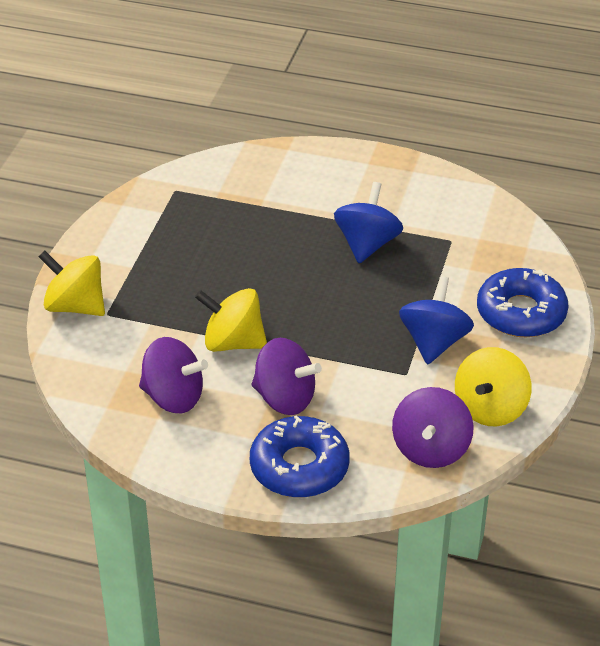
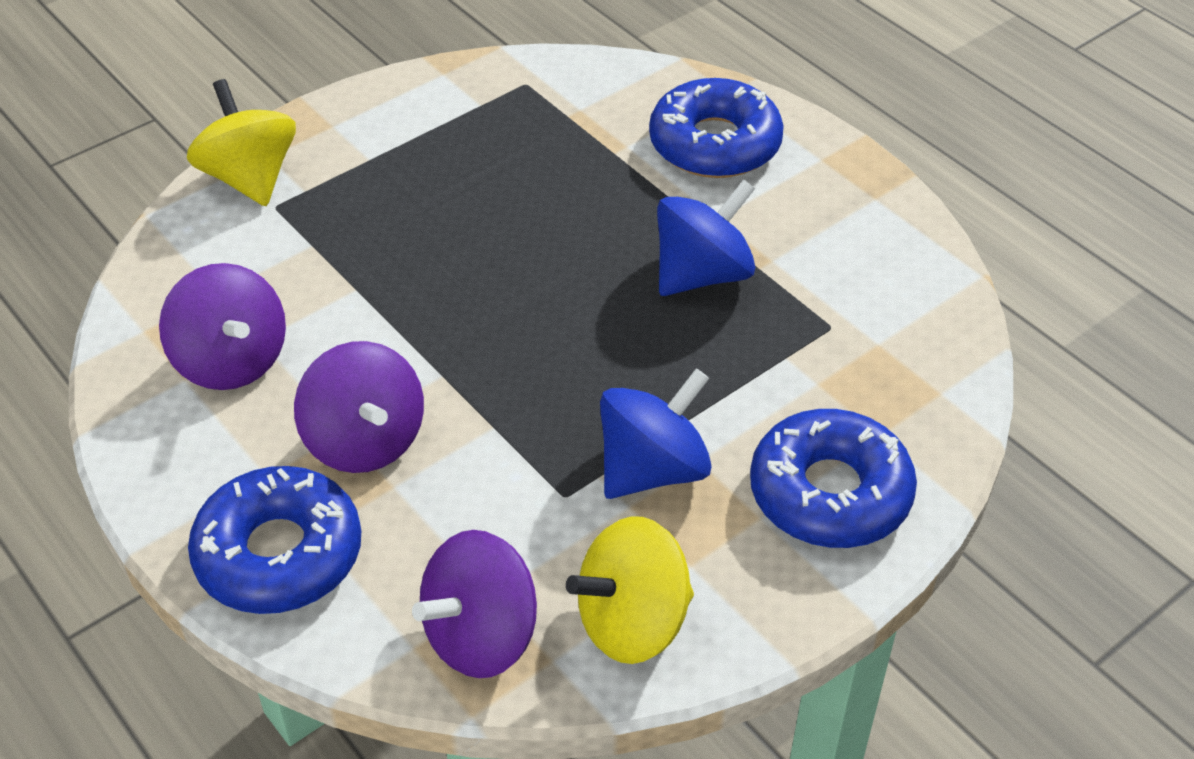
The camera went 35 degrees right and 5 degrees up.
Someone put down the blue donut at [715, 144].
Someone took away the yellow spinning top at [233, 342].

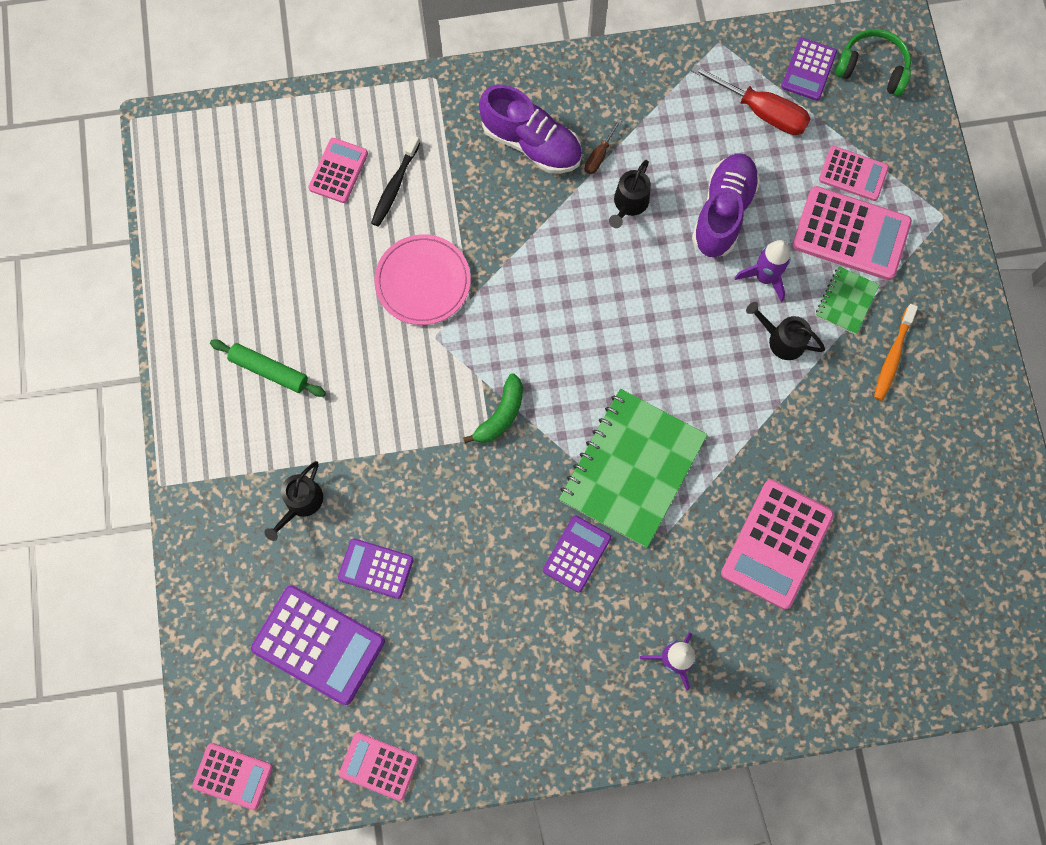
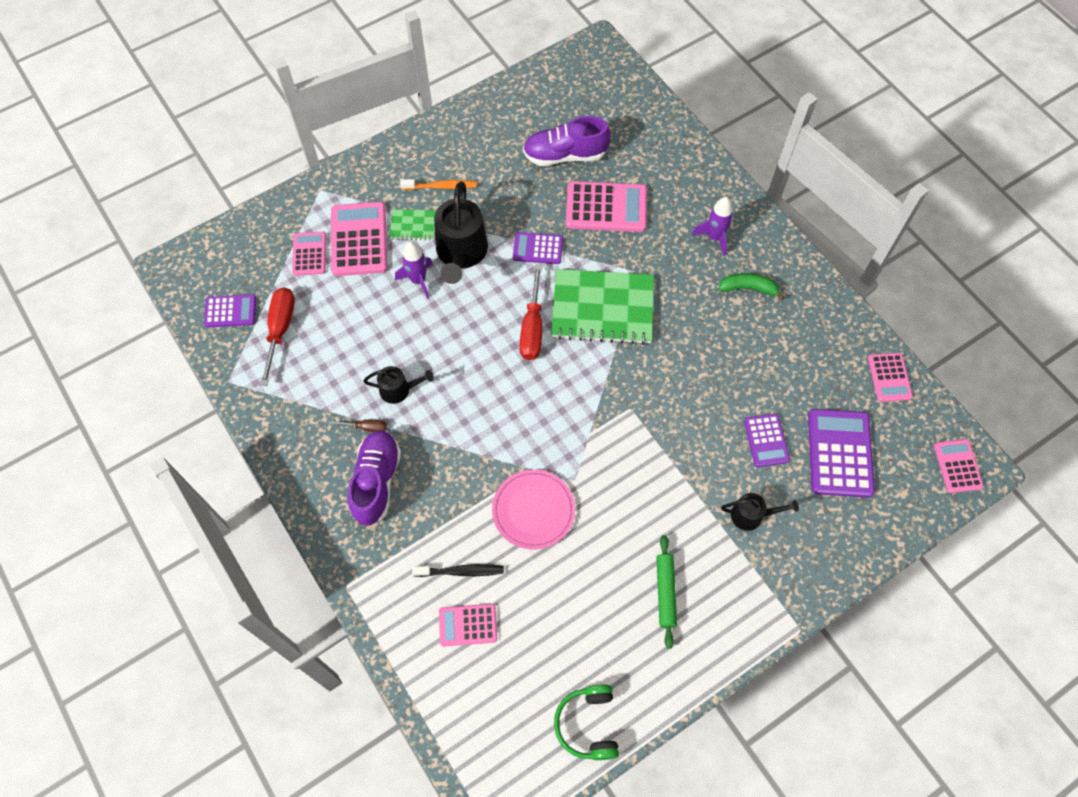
The camera went 115 degrees left and 10 degrees down.
Someone scaled the black watering can at [781, 340] by 1.88.
Someone carried the purple calculator from [577, 554] to [538, 248].
Someone put down the red screwdriver at [532, 327].
Someone carried the purple shoe from [723, 212] to [565, 155].
Someone carried the green headphones from [872, 69] to [588, 724].
Someone carried the green banana from [501, 415] to [748, 288].

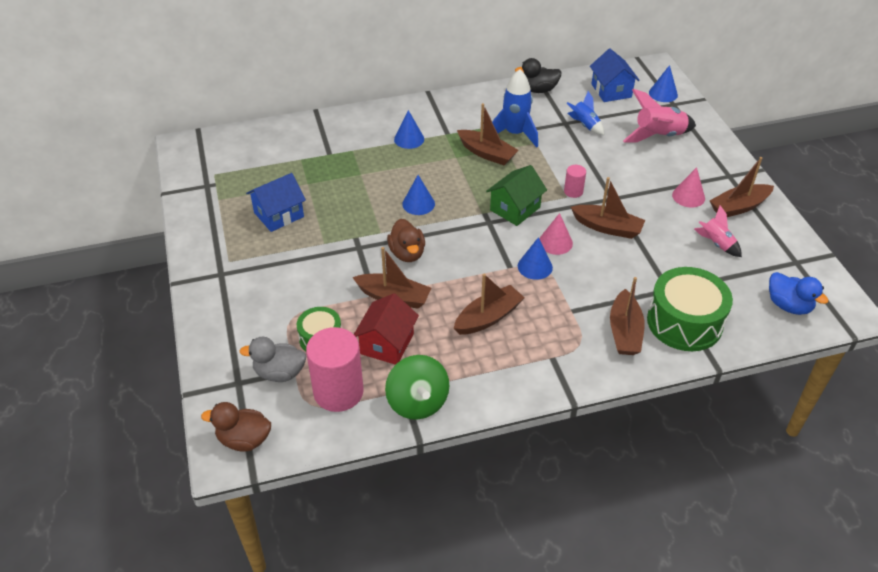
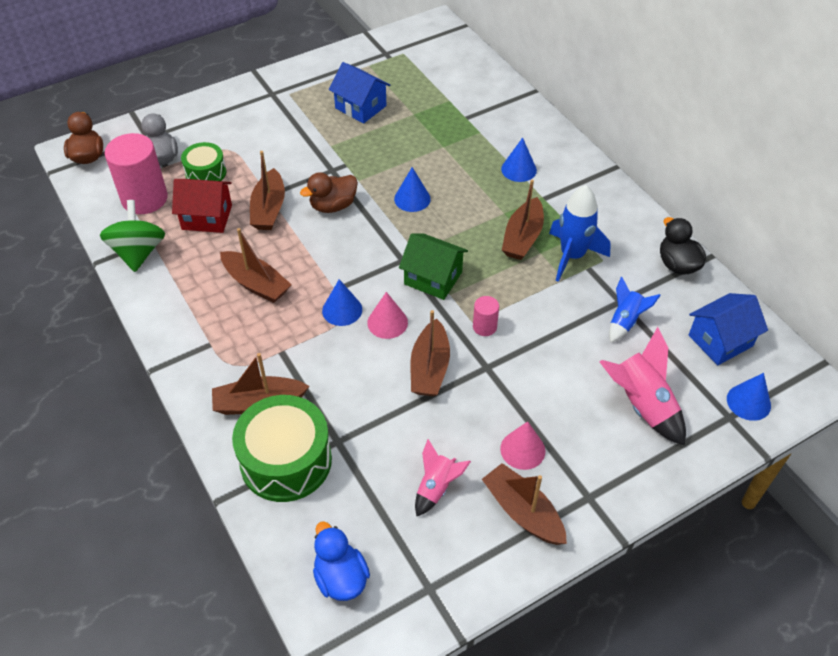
The camera went 75 degrees right and 5 degrees up.
Someone rotated the green spinning top at [417, 402] by 120 degrees clockwise.
Someone rotated the blue duck at [788, 305] by 120 degrees clockwise.

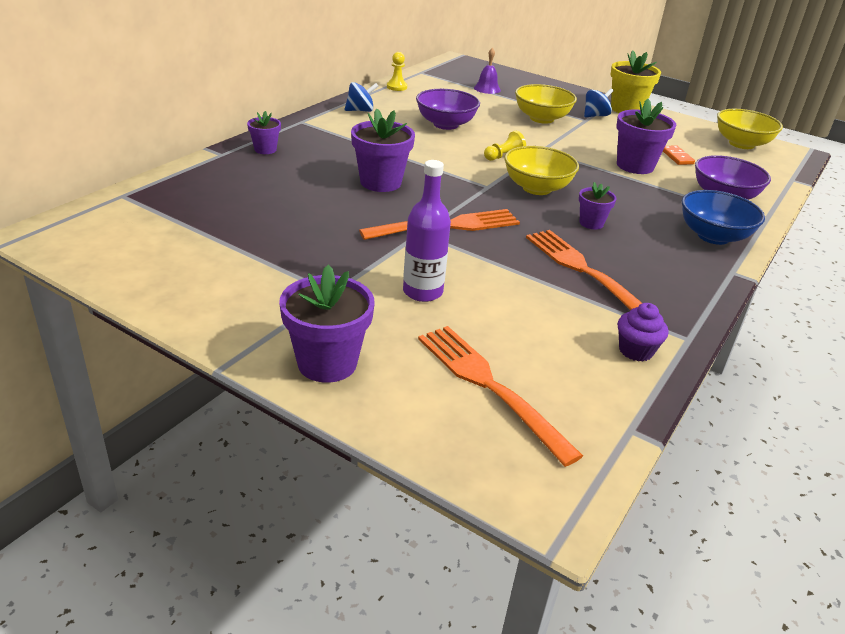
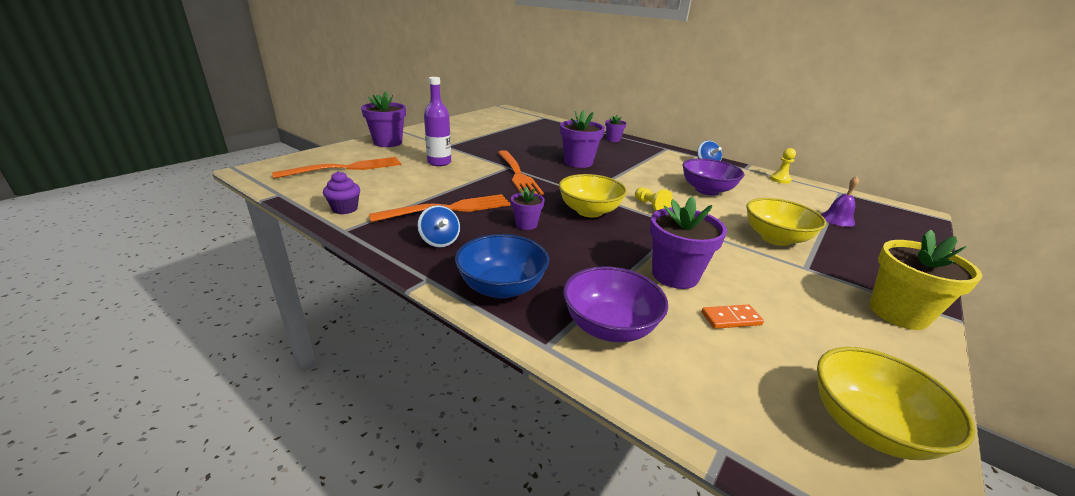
The camera went 95 degrees right and 5 degrees down.
Someone carried the blue spinning top from [595, 116] to [440, 241].

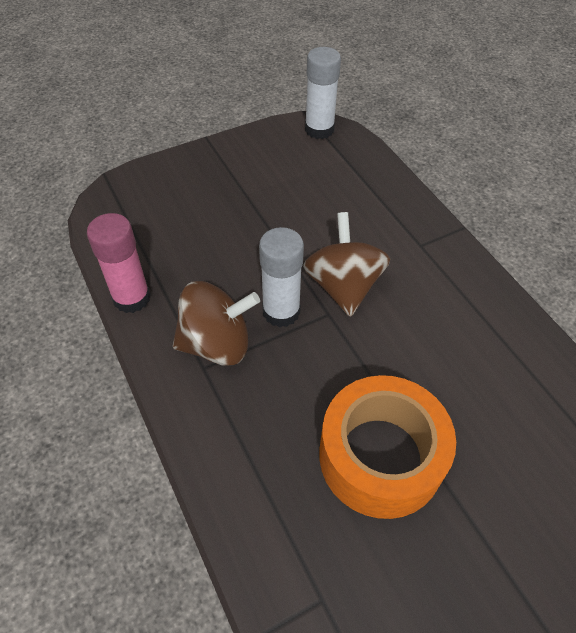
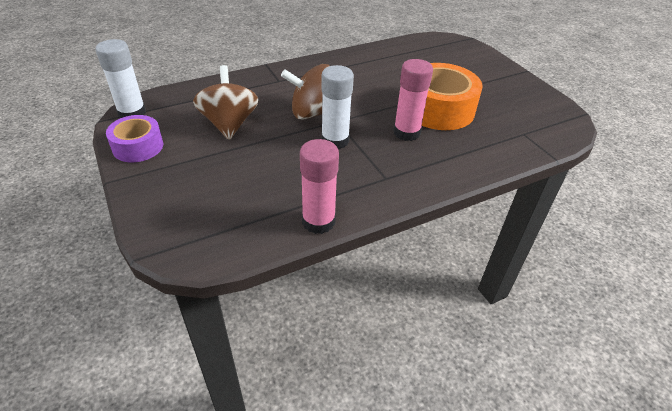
The camera went 90 degrees left and 10 degrees down.
Someone put down the purple tape at [138, 147].
Someone carried the brown spinning top from [216, 344] to [229, 124].
Someone put down the pink glue stick at [406, 132].

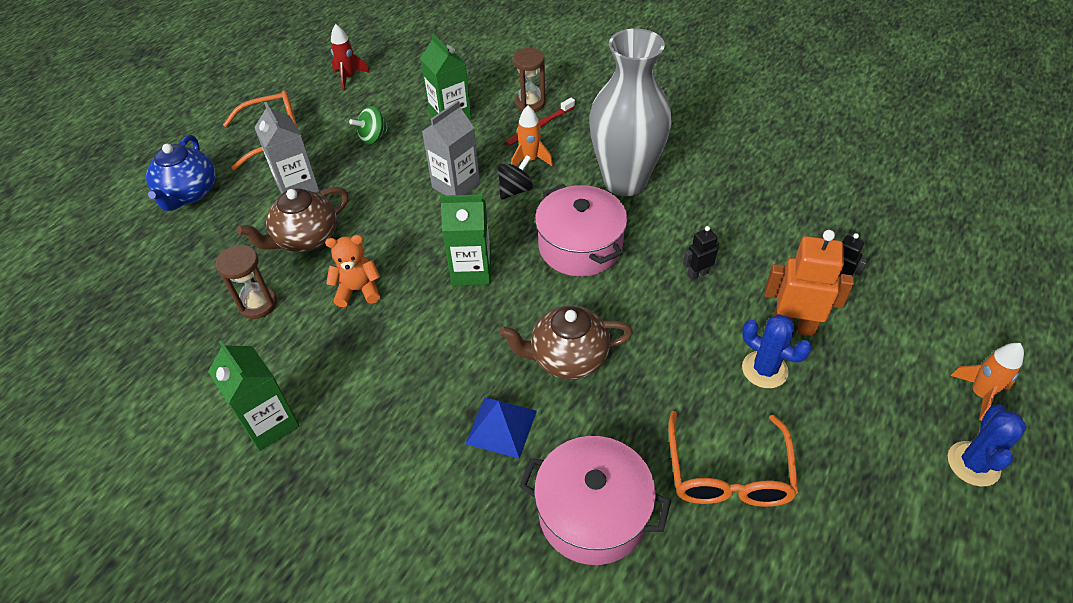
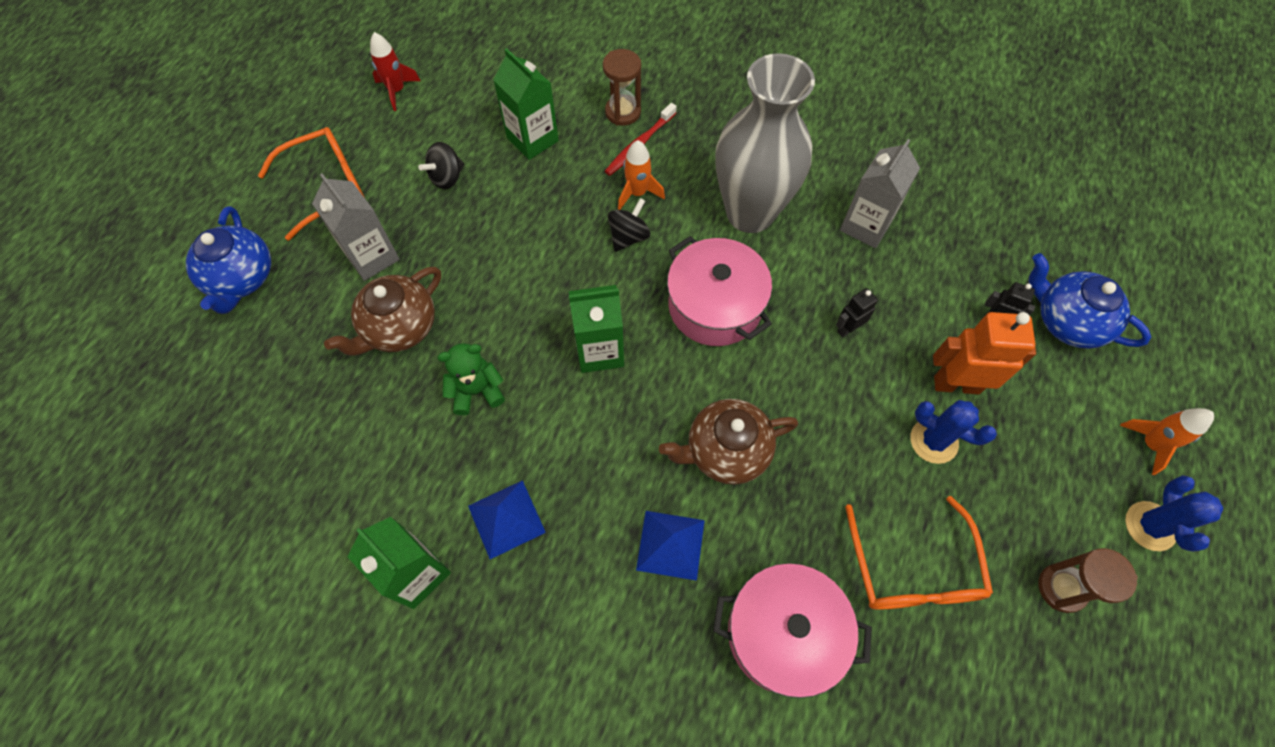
The camera went 10 degrees left and 15 degrees up.
Someone repainted the green spinning top at [373, 138], which became the black spinning top at [447, 177].
Someone repainted the orange teddy bear at [358, 290], which became the green teddy bear at [476, 391].
Someone put down the blue pyramid at [506, 518].
Someone carried the grey carton from [456, 185] to [865, 225].
Someone put down the blue teapot at [1067, 321].
Someone carried the brown hourglass from [258, 304] to [1061, 588].

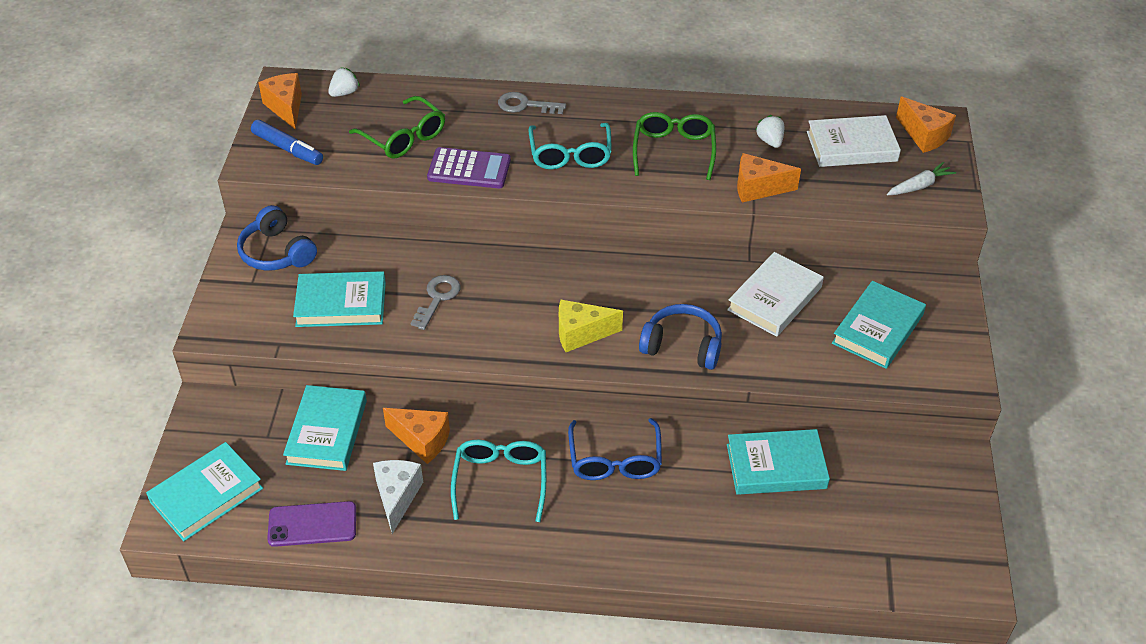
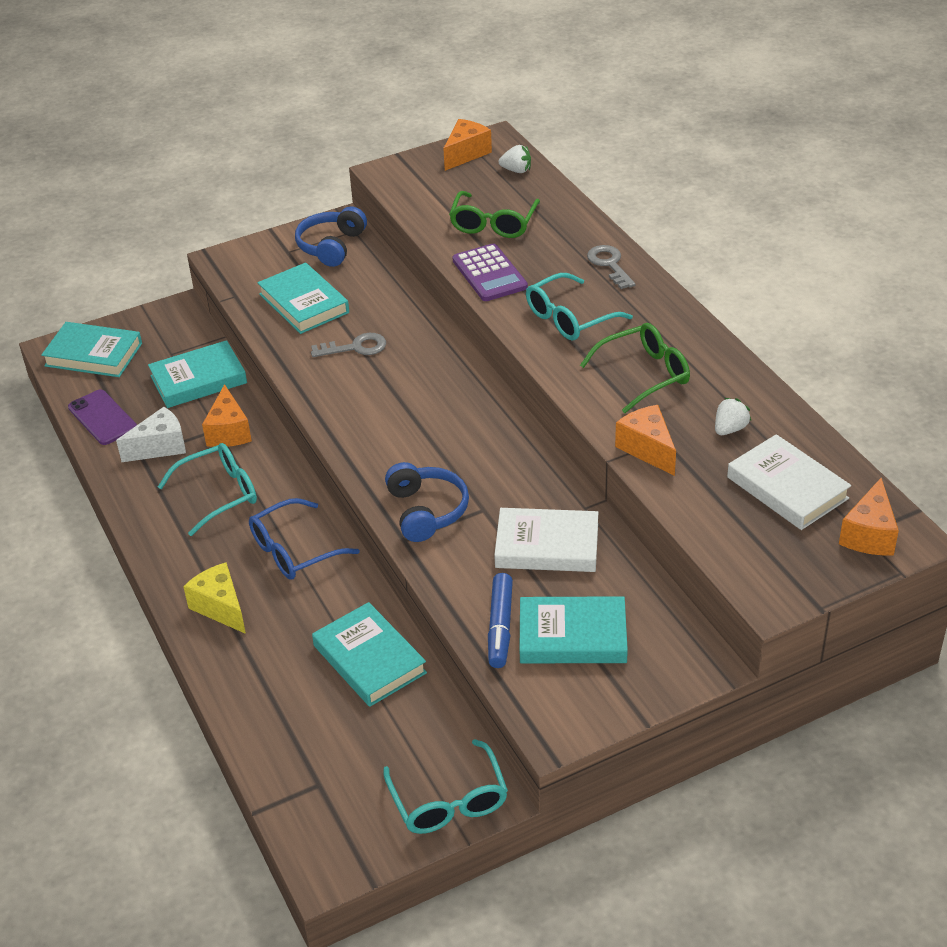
The camera went 60 degrees right and 5 degrees down.
Someone carried the yellow cheese from [581, 334] to [220, 607].
Someone put down the turquoise glasses at [449, 801].
Someone carried the blue marker from [288, 149] to [500, 627].
Someone took away the white carrot at [919, 186].

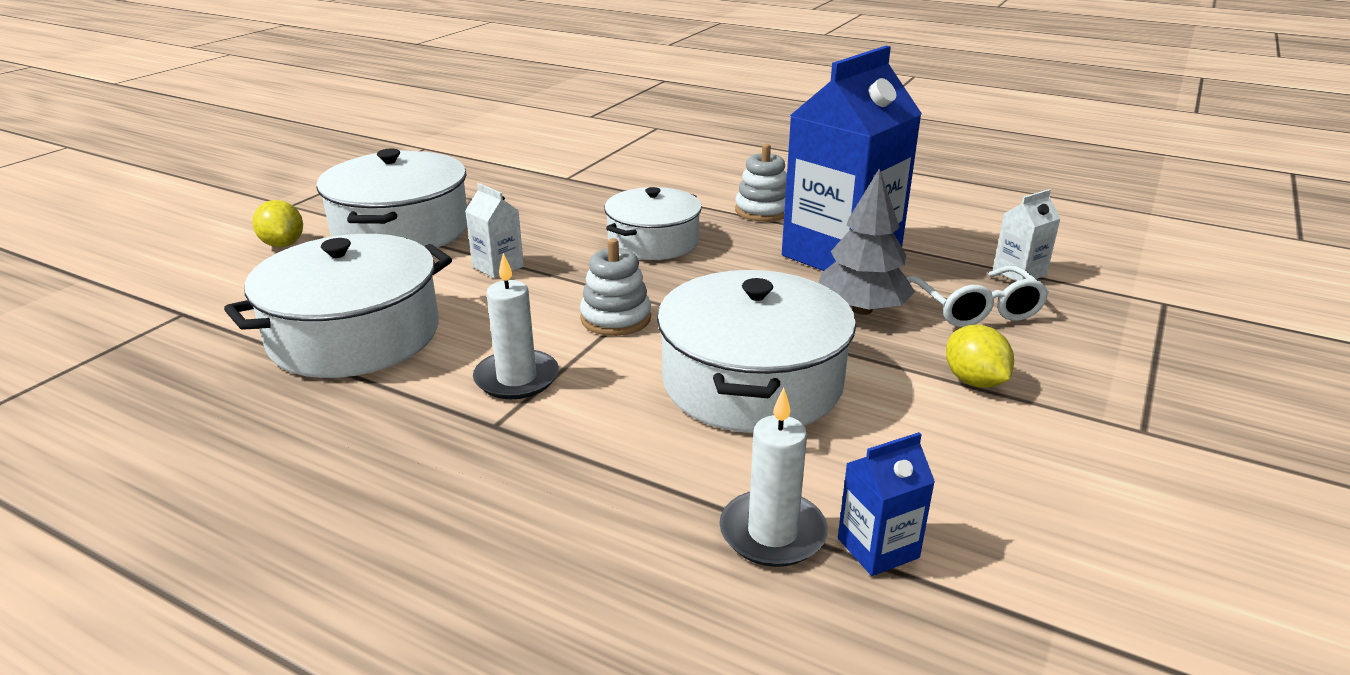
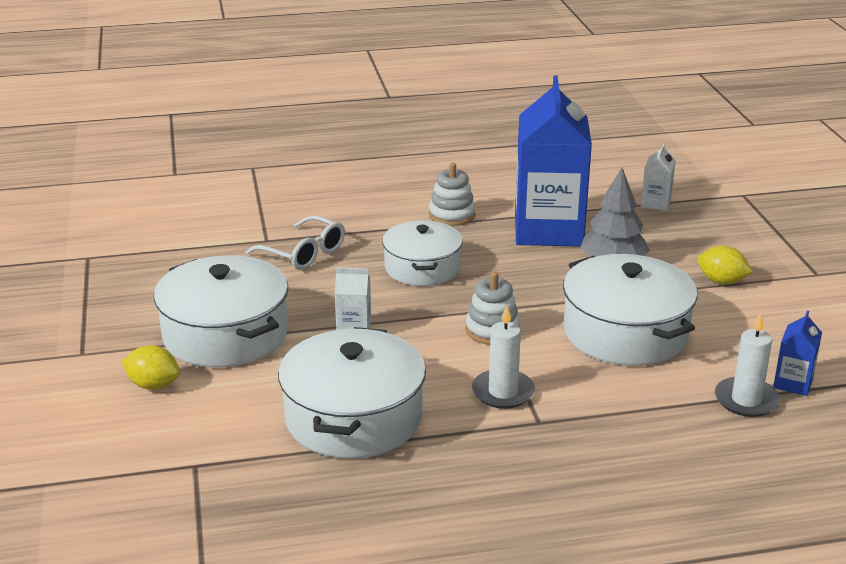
The camera went 40 degrees left and 0 degrees up.
Someone carried the white glasses from [976, 309] to [303, 253].

